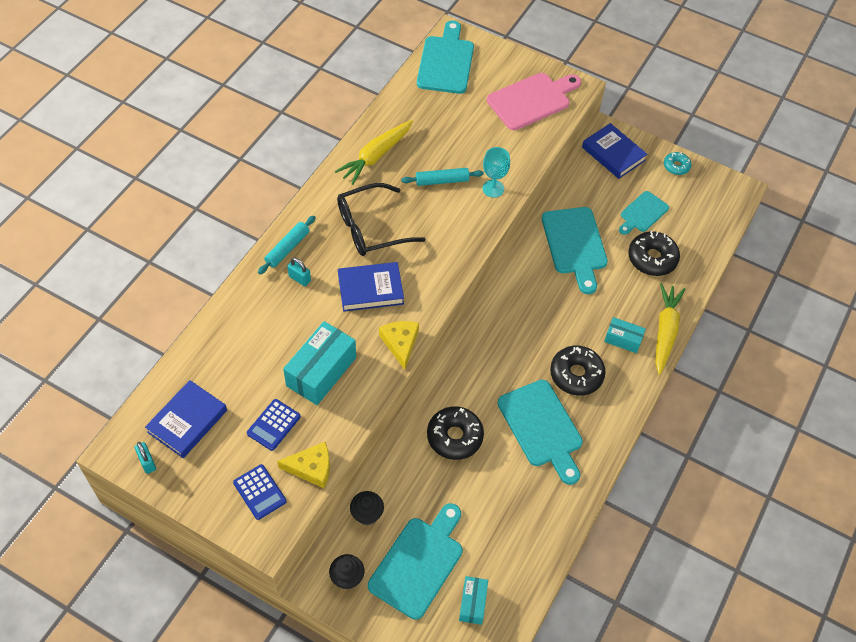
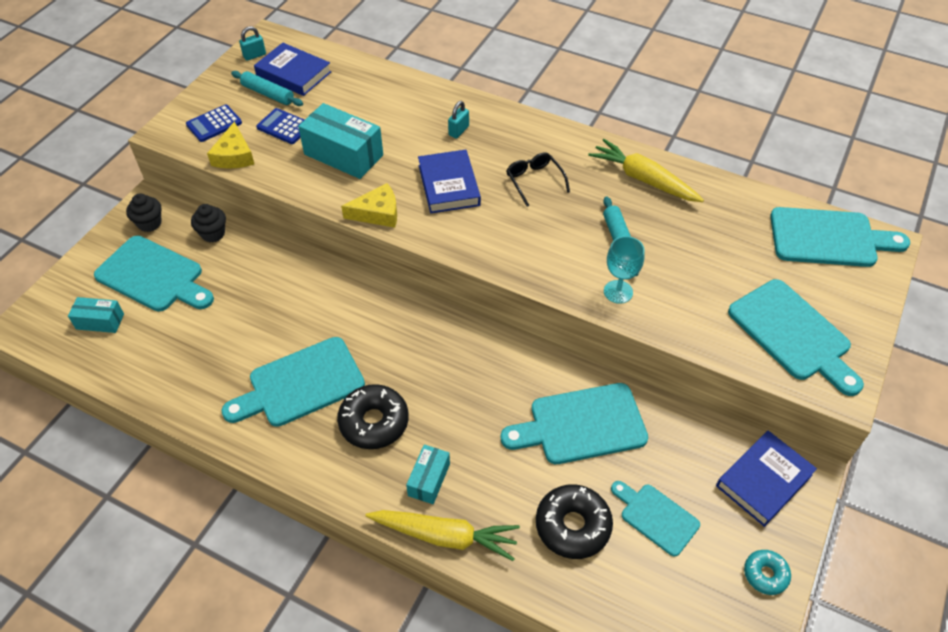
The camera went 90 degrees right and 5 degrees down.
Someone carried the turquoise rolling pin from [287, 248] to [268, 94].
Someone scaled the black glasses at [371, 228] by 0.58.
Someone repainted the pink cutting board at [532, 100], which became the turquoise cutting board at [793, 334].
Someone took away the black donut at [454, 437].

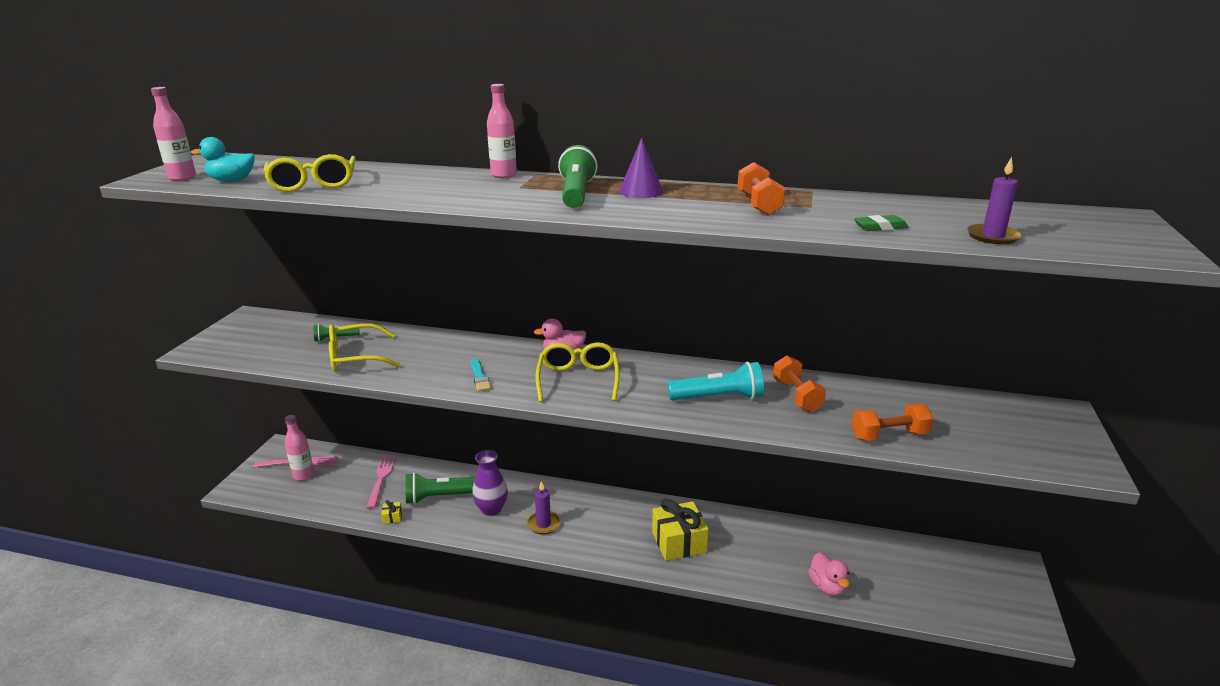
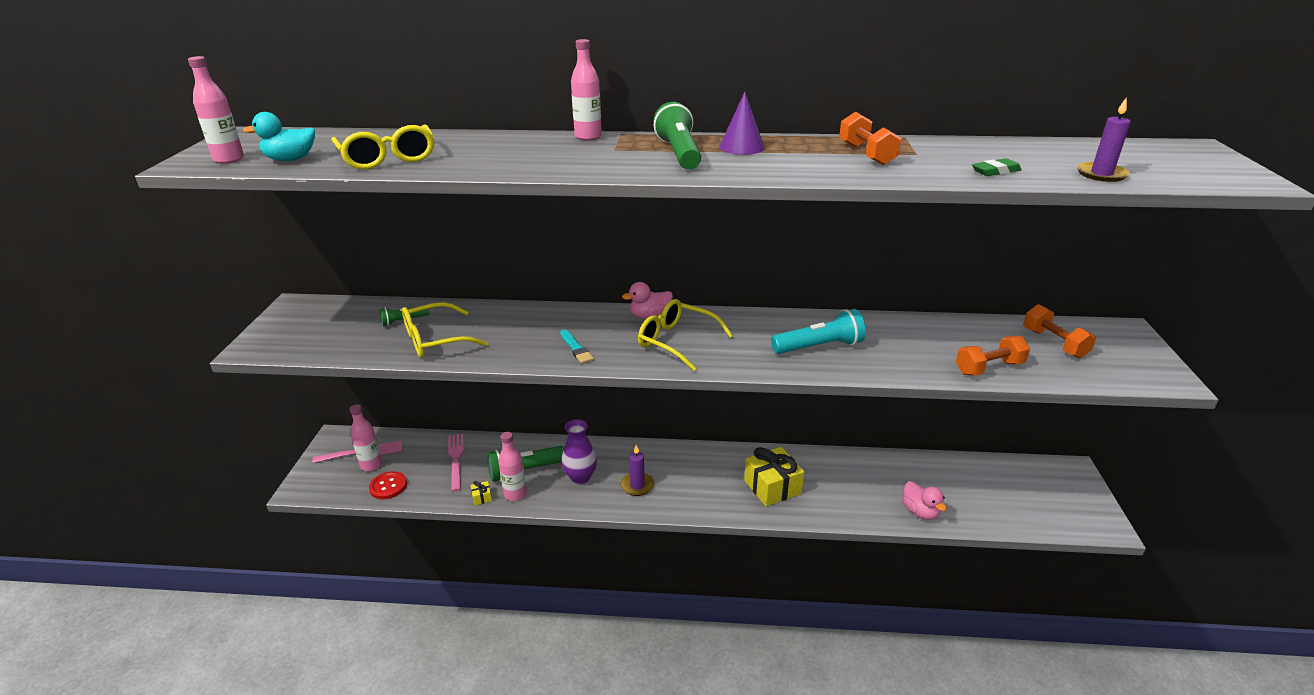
The camera went 10 degrees left and 5 degrees up.
Someone put down the red button at [388, 486].
Someone put down the pink bottle at [515, 494].
Someone rotated the yellow glasses at [578, 379] by 45 degrees counterclockwise.
Someone carried the orange dumbbell from [797, 396] to [1054, 343].

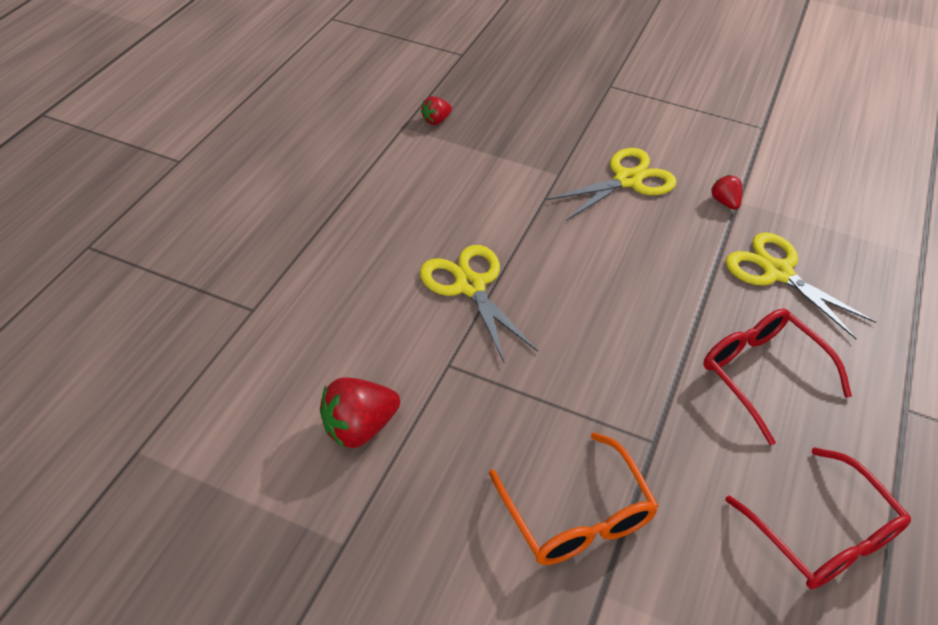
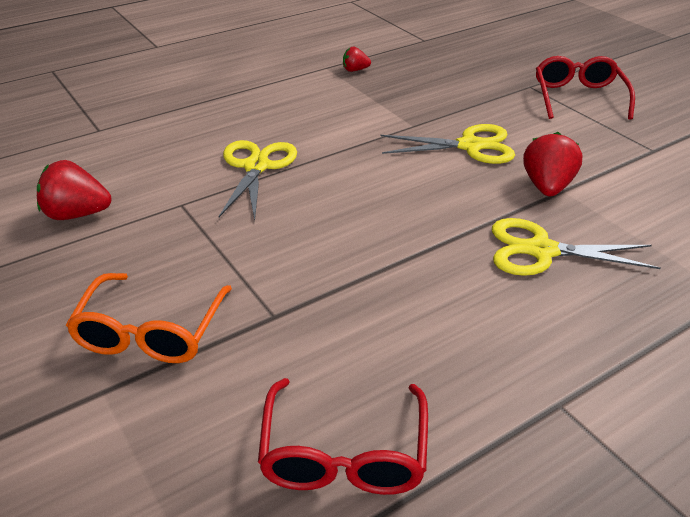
The camera went 35 degrees right and 10 degrees down.
Someone rotated the yellow scissors at [777, 272] by 75 degrees counterclockwise.
Someone scaled the red strawberry at [724, 202] by 1.78.
Someone carried the red glasses from [761, 374] to [578, 97].

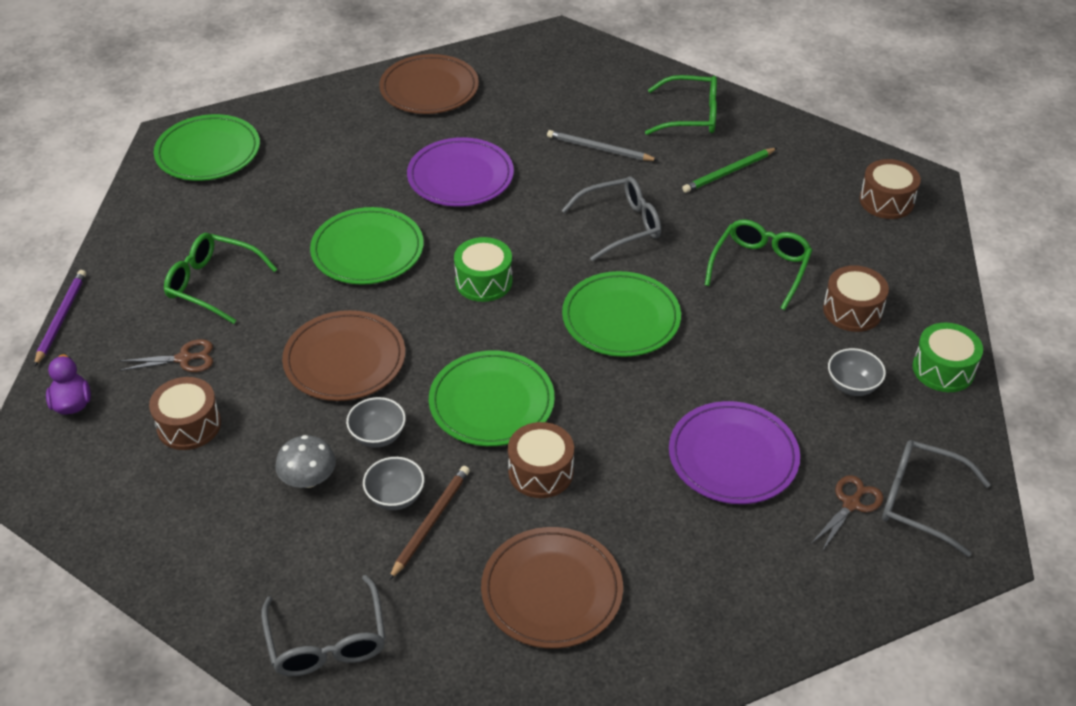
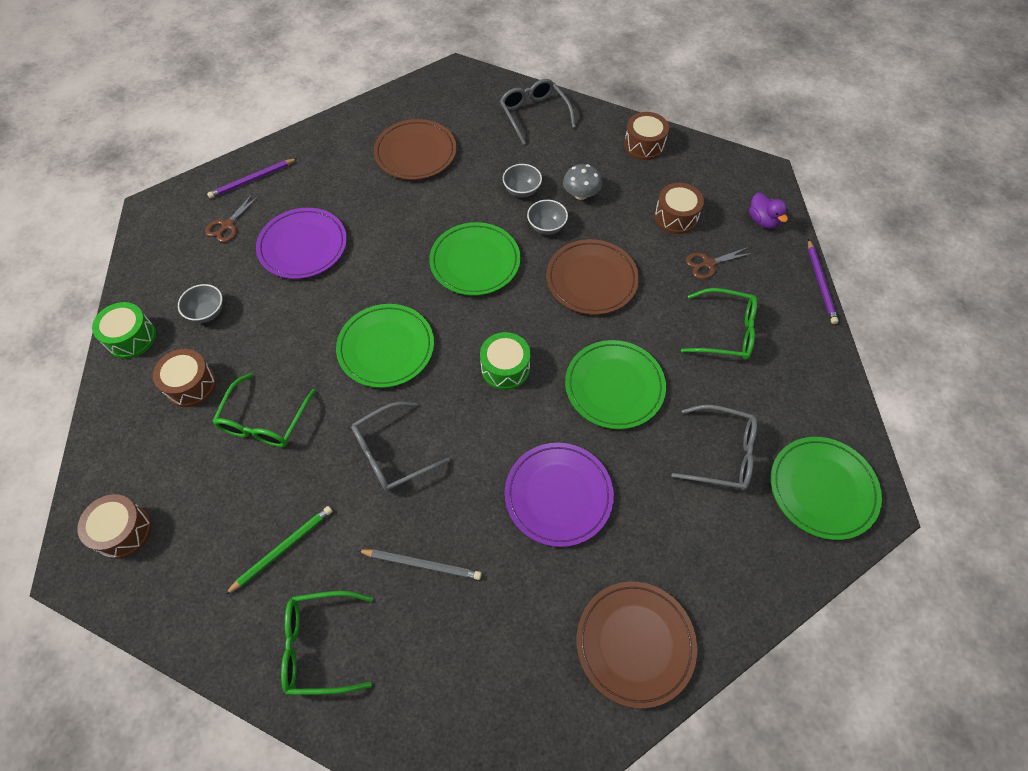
The camera went 170 degrees right and 15 degrees up.
Someone put down the purple pencil at [252, 180].
Someone carried the brown drum from [540, 472] to [644, 145].
Someone carried the grey glasses from [920, 501] to [722, 453].
Someone took away the brown pencil at [430, 522].

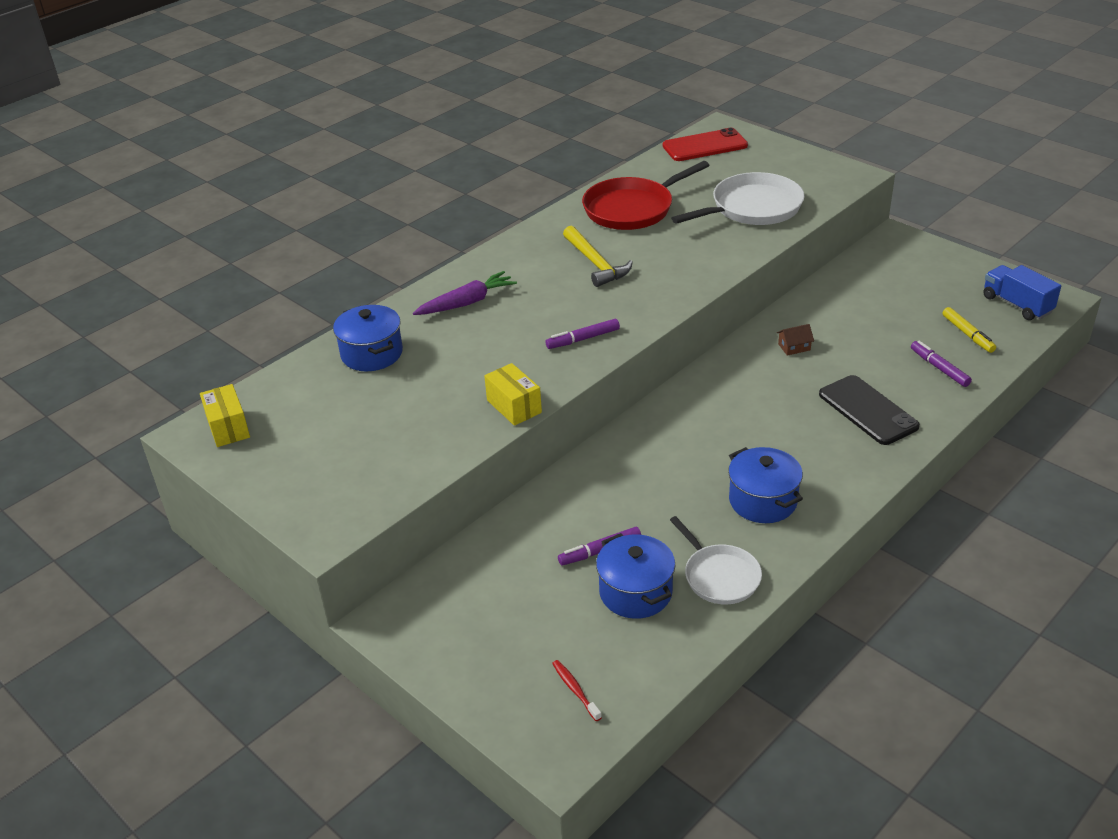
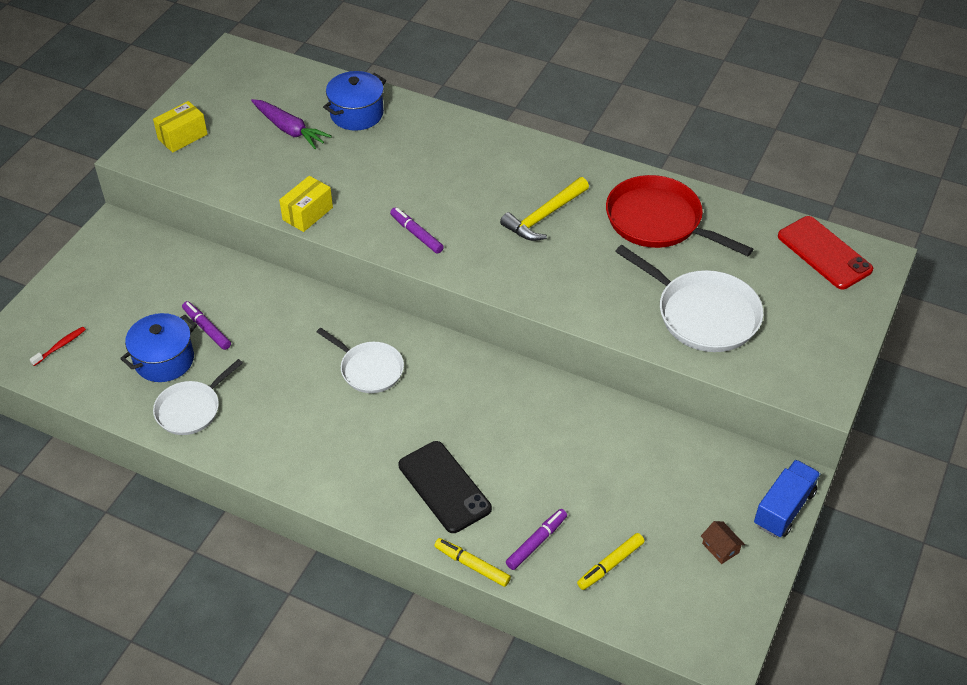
The camera went 70 degrees right and 10 degrees up.
Someone carried the yellow box from [228, 427] to [182, 137].
Someone carried the purple carrot from [467, 302] to [289, 129].
Someone put down the white pan at [369, 369].
Someone rotated the black phone at [867, 410] by 75 degrees counterclockwise.
Someone put down the yellow marker at [472, 565].
Someone carried the brown house from [794, 347] to [720, 548].
Someone carried the blue truck from [1017, 305] to [784, 508].
Someone took away the blue pot at [763, 501].

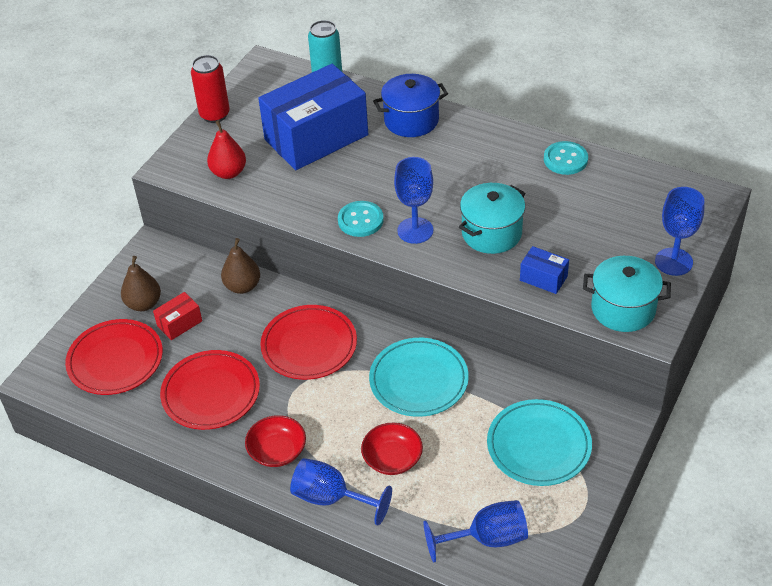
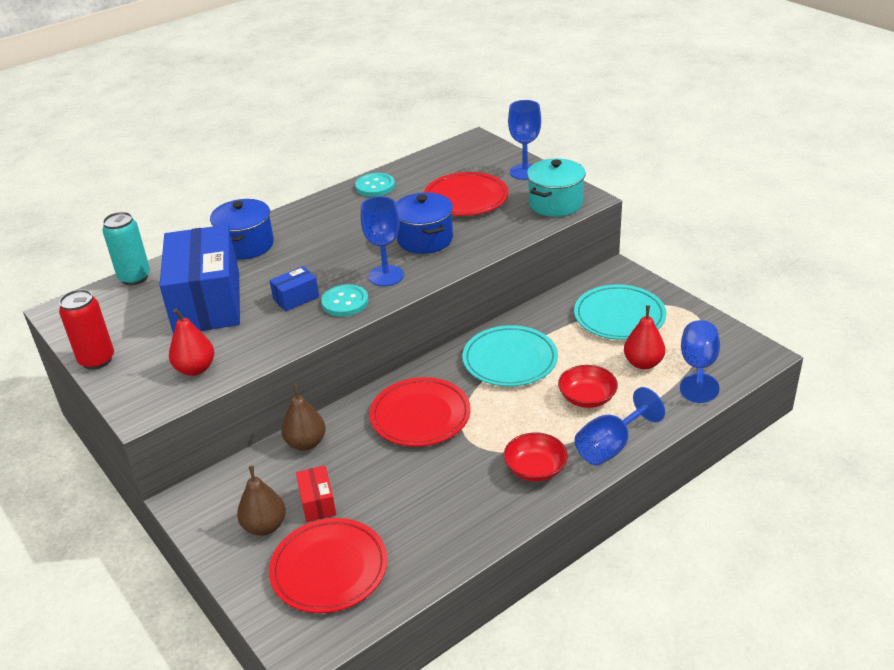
The camera went 65 degrees left and 10 degrees down.
Someone carried the blue box from [543, 278] to [296, 298].
Someone repainted the turquoise pot at [491, 233], which became the blue pot at [425, 239].
Someone carried the red plate from [211, 393] to [466, 198].
Someone put down the red pear at [643, 363].

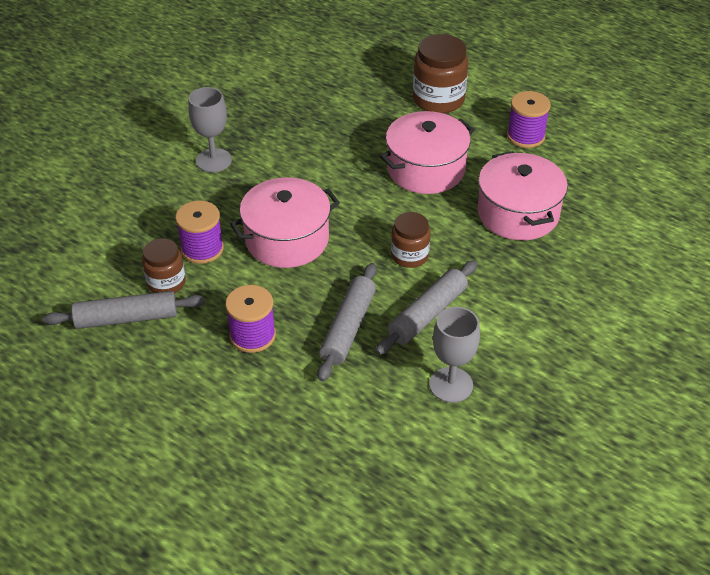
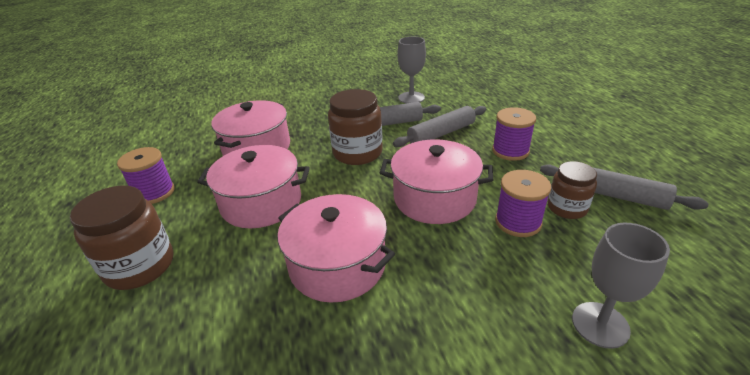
The camera went 140 degrees left and 10 degrees down.
Someone put down the pink pot at [337, 265].
Someone scaled the brown jar at [409, 256] by 1.61.
Someone carried the grey goblet from [213, 160] to [600, 324].

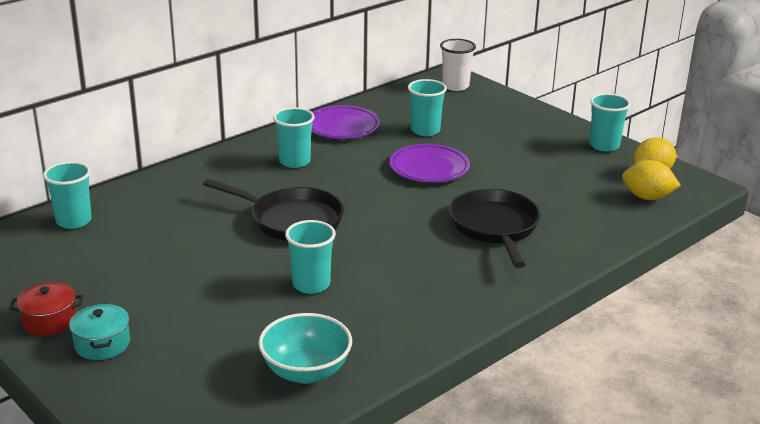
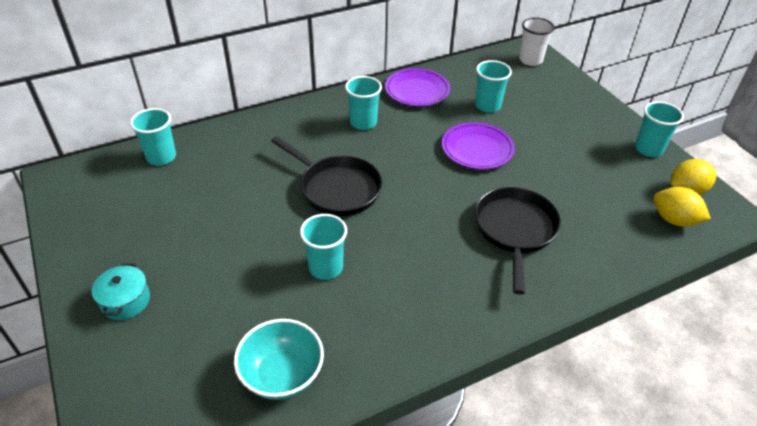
The camera went 15 degrees right and 15 degrees up.
Someone took away the red pot at [49, 321].

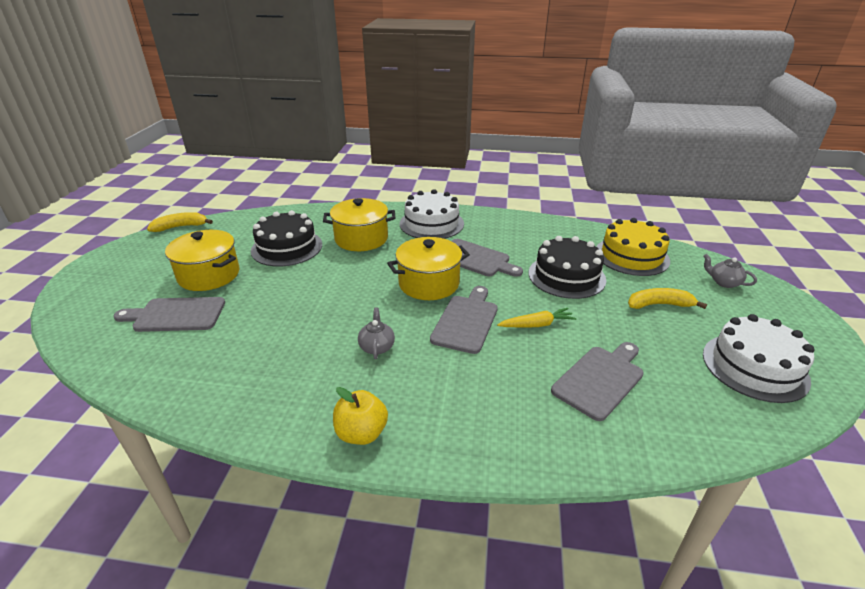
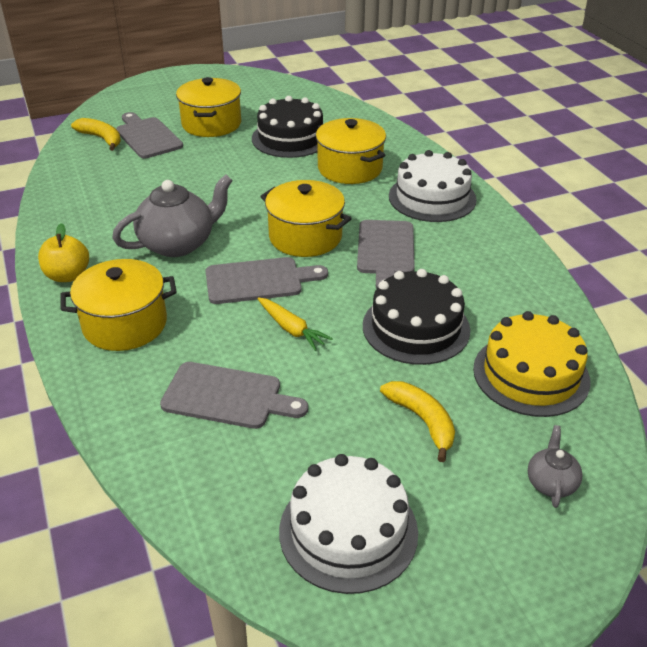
The camera went 60 degrees right and 5 degrees up.
Someone put down the yellow pot at [125, 324].
Someone carried the yellow banana from [180, 227] to [101, 138].
Someone scaled the grey teapot at [377, 347] by 2.03.

